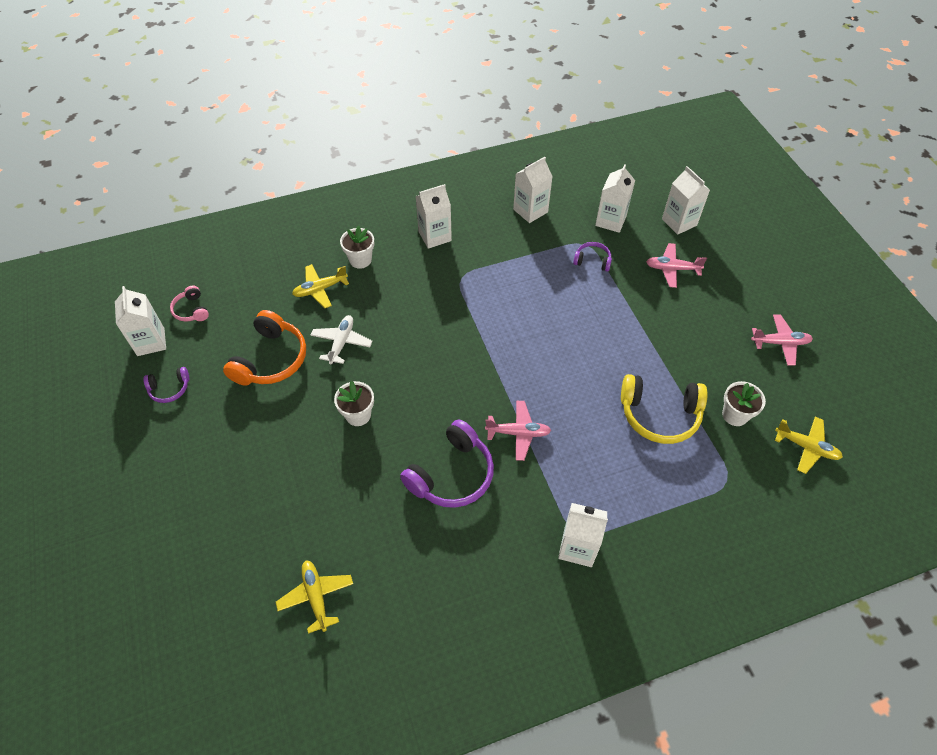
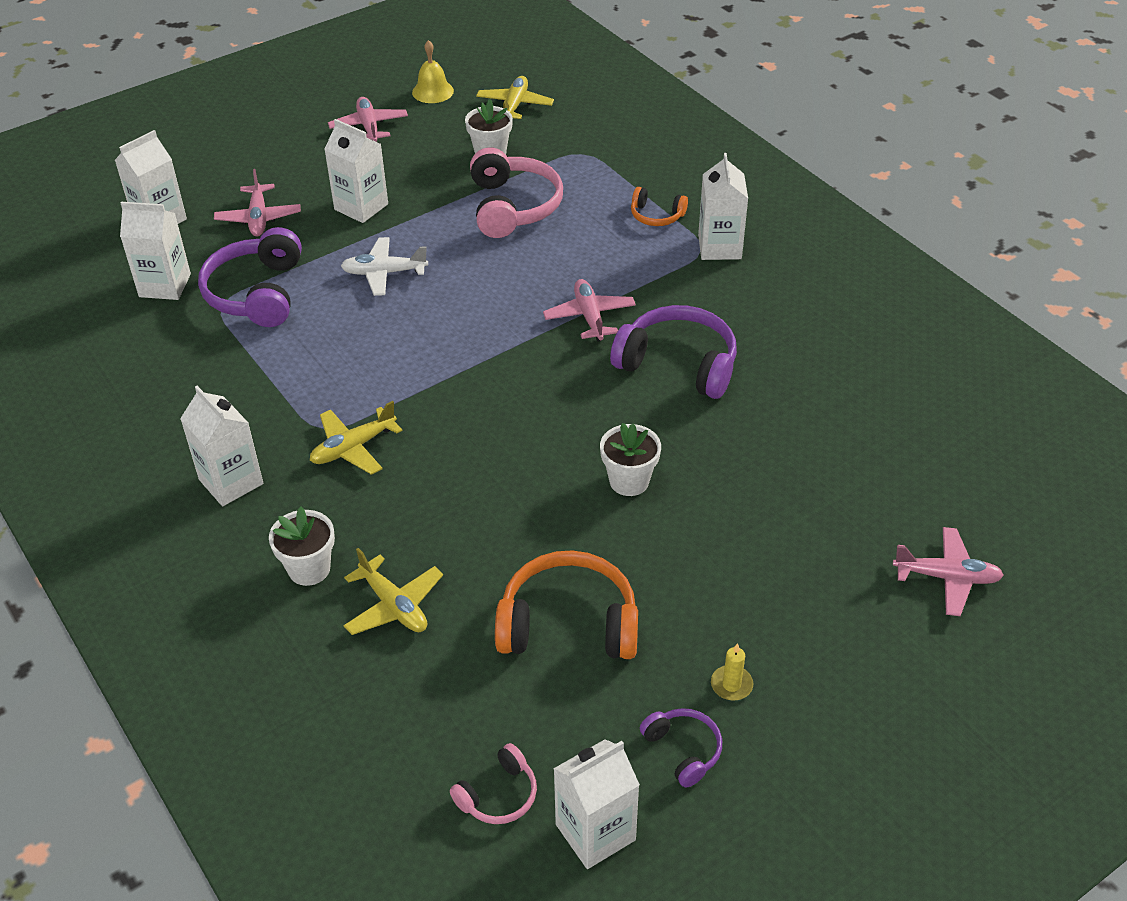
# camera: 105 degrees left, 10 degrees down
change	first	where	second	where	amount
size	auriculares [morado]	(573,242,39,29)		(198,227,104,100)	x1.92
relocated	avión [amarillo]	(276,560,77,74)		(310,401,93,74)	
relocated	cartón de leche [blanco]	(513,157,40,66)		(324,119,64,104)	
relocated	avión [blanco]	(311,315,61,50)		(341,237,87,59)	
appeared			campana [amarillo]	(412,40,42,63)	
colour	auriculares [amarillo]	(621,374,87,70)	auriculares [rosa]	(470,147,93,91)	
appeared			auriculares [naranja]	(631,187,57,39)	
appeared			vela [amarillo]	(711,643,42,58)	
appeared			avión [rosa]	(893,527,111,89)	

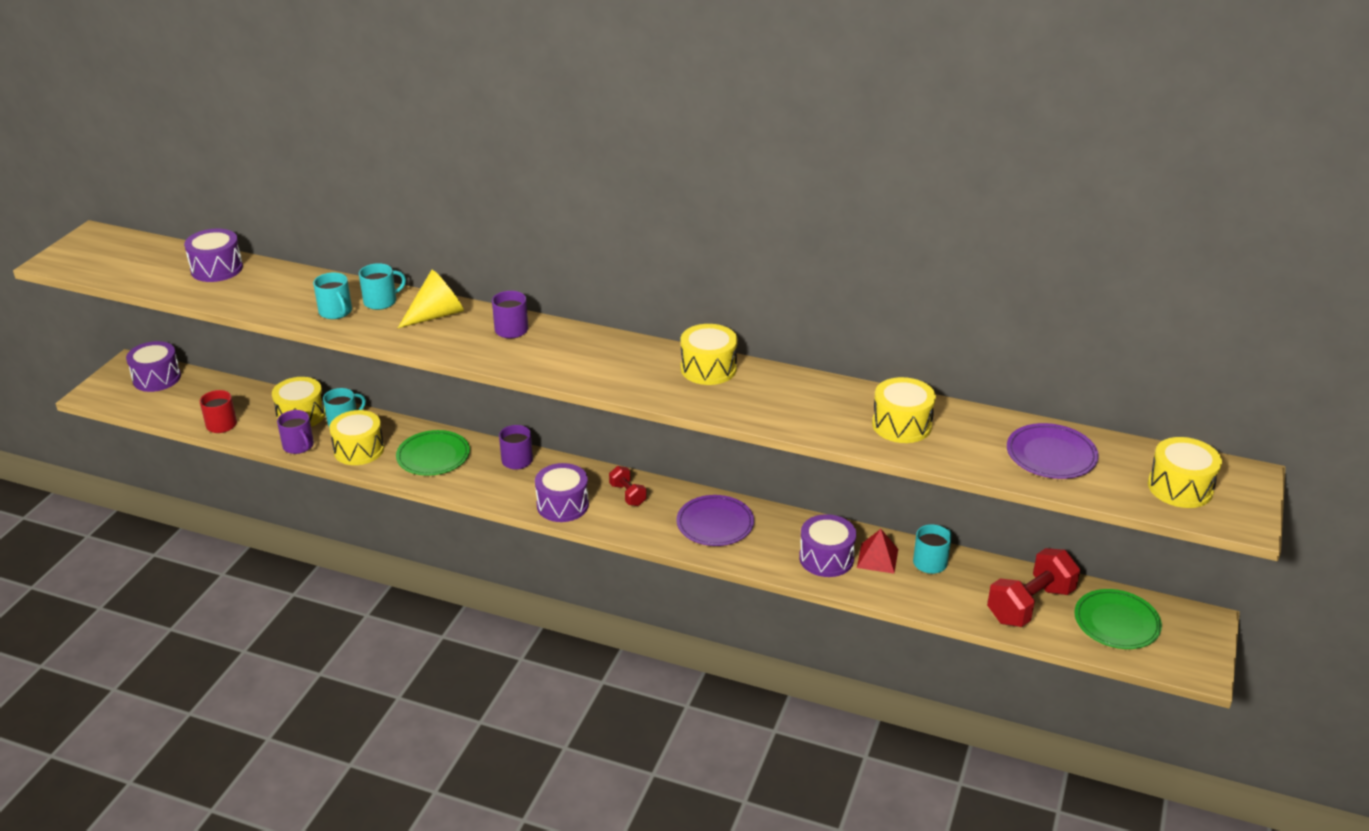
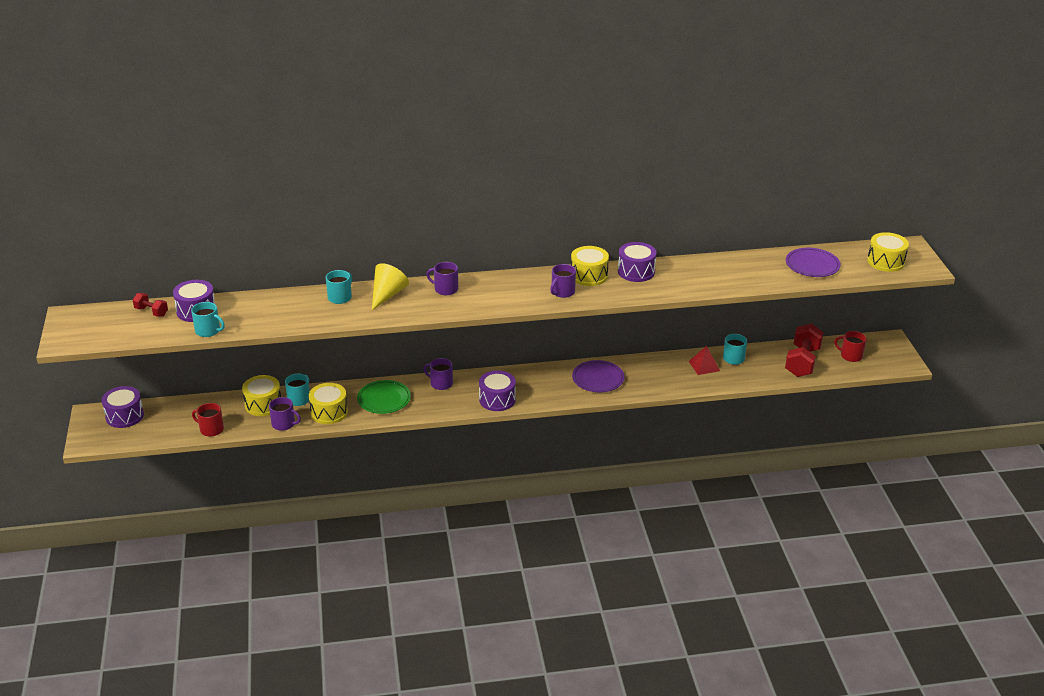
# camera: 30 degrees left, 0 degrees up
change	first	where	second	where	amount
relocated	mancuerna [rojo]	(609,466,38,40)		(133,293,35,24)	
relocated	taza [turquesa]	(313,273,39,46)		(191,302,34,35)	
appeared			taza [morado]	(550,264,26,34)	
relocated	tambor [morado]	(799,514,57,63)		(618,242,39,40)	
exchanged	plato [verde]	(1074,589,88,60)	taza [rojo]	(834,331,32,31)	
missing	tambor [amarillo]	(872,377,64,66)			

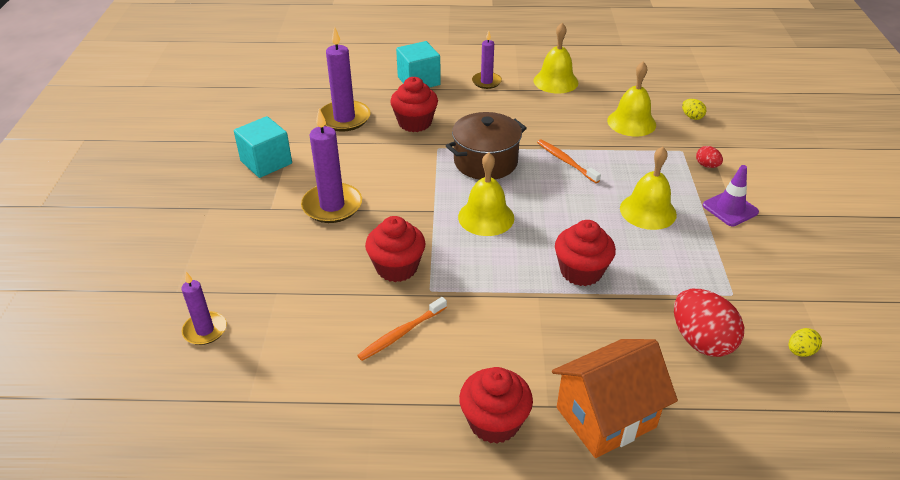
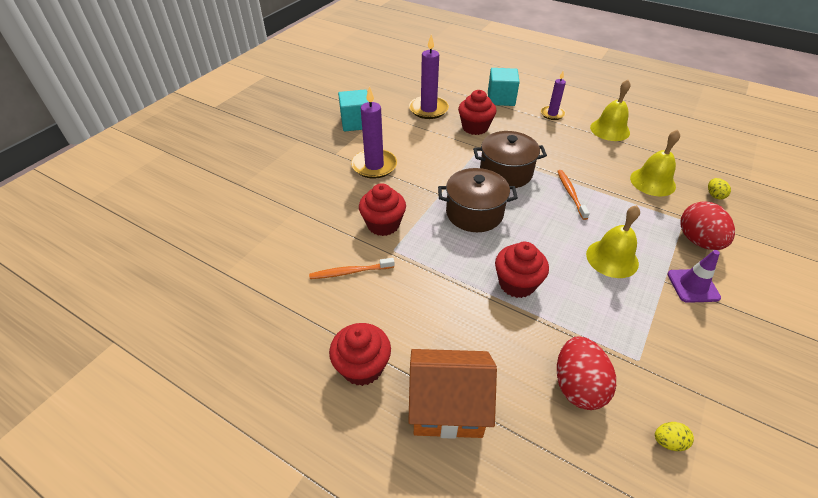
# camera: 30 degrees right, 5 degrees up
change	first	where	second	where	amount
exchanged	campana [amarillo]	(458,152,56,84)	olla [marrón]	(438,168,80,64)	
size	huevo [rojo]	(696,146,27,22)		(681,201,54,49)	x2.12
missing	vela [morado]	(181,272,46,73)			

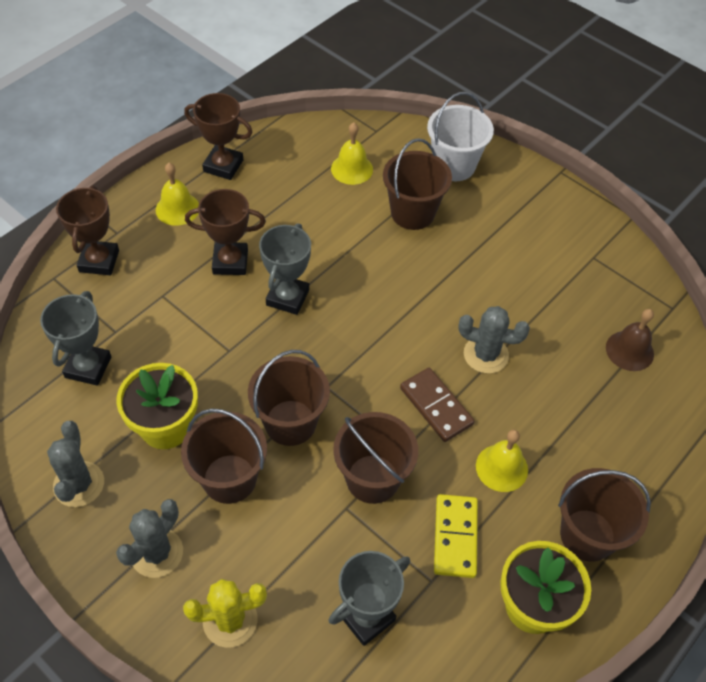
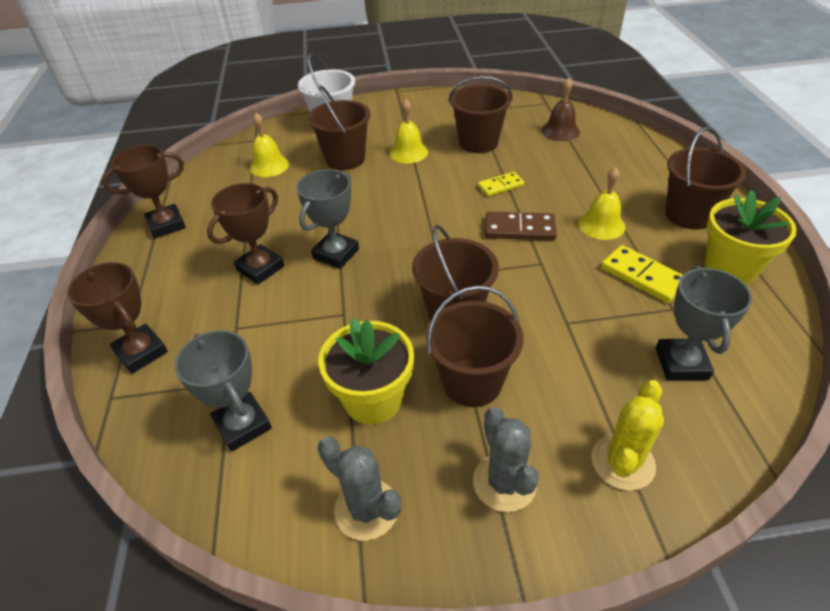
# camera: 45 degrees left, 10 degrees down
change	first	where	second	where	amount
spun	trofeo [gris]	(259,223,52,92)		(296,169,63,100)	60 degrees clockwise
relocated	campana [amarillo]	(156,163,43,63)		(389,99,39,64)	
relocated	balde [marrón]	(333,412,85,92)		(449,76,63,77)	
exchanged	cactus [gris]	(458,306,72,68)	ficha de dominó [amarillo]	(478,172,46,24)	

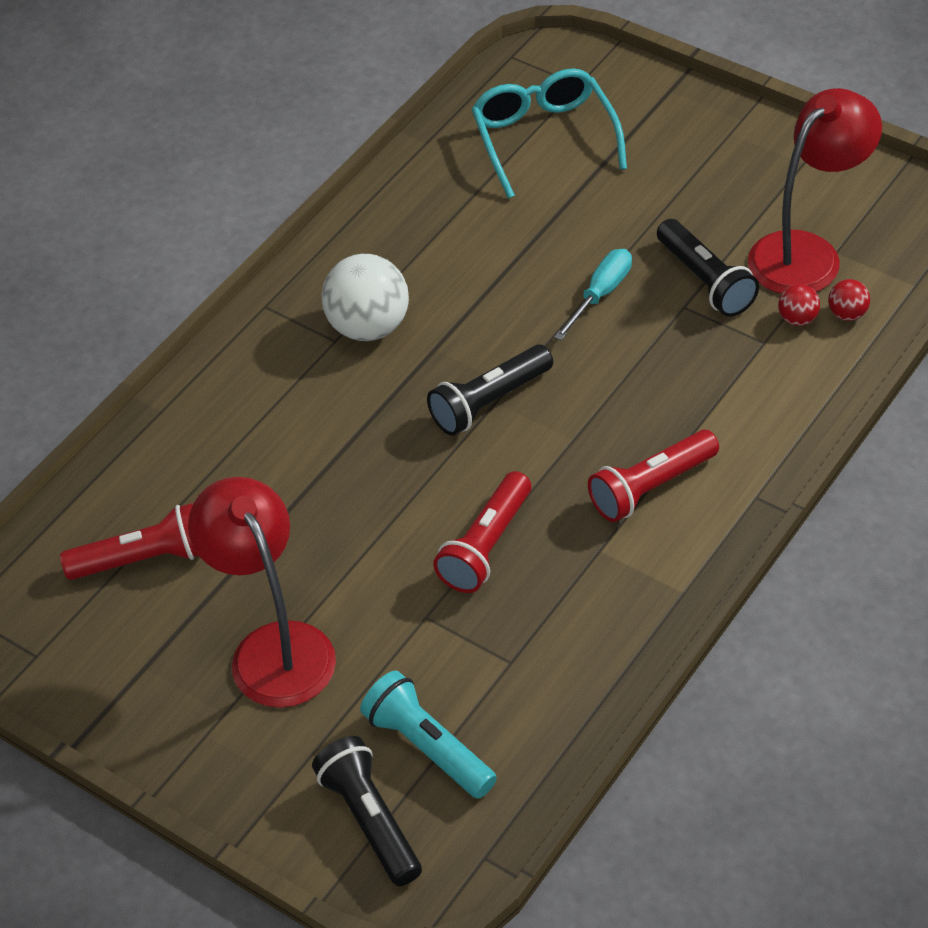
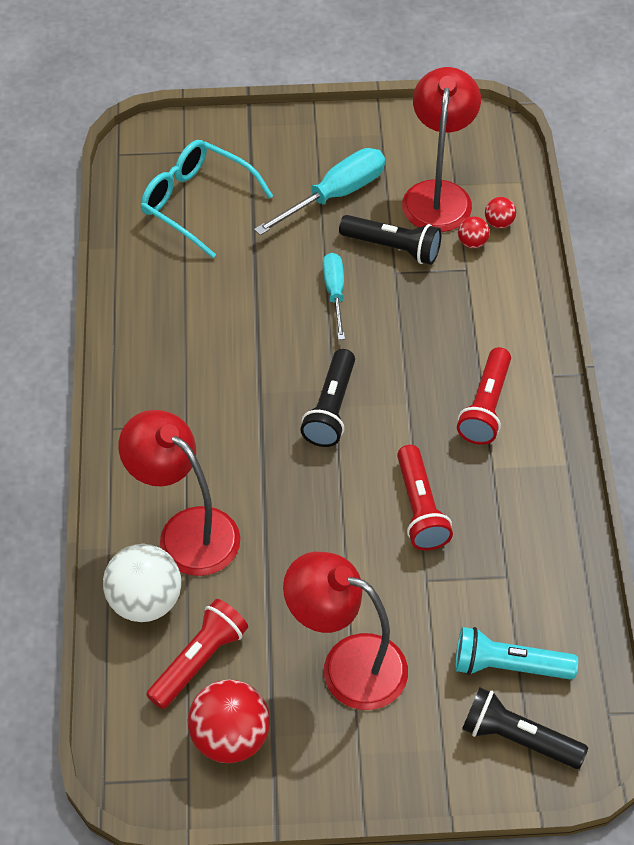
# camera: 40 degrees left, 5 degrees up
change	first	where	second	where	amount
relocated	pelota [blanco]	(321,254,88,87)		(103,544,78,78)	
appeared			lámpara [rojo]	(119,410,121,166)	
appeared			pelota [rojo]	(188,680,82,83)	
appeared			destornillador [turquesa]	(254,148,131,87)	

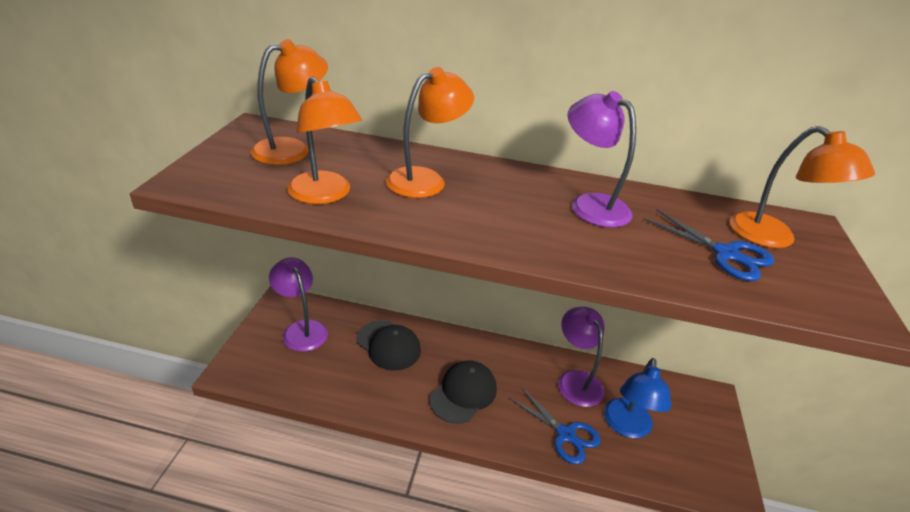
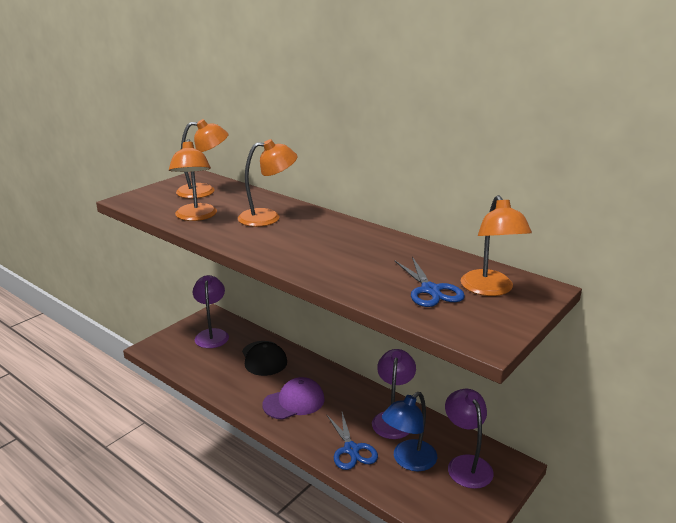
# camera: 30 degrees right, 10 degrees down
change	first	where	second	where	amount
colour	gorra [negro]	(429,360,68,64)	gorra [morado]	(262,377,63,43)	
relocated	lámpara [morado]	(568,91,68,137)		(445,389,49,100)	

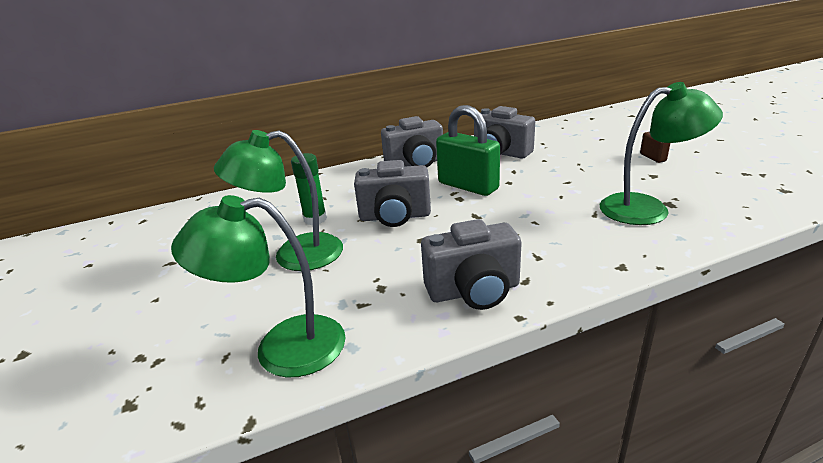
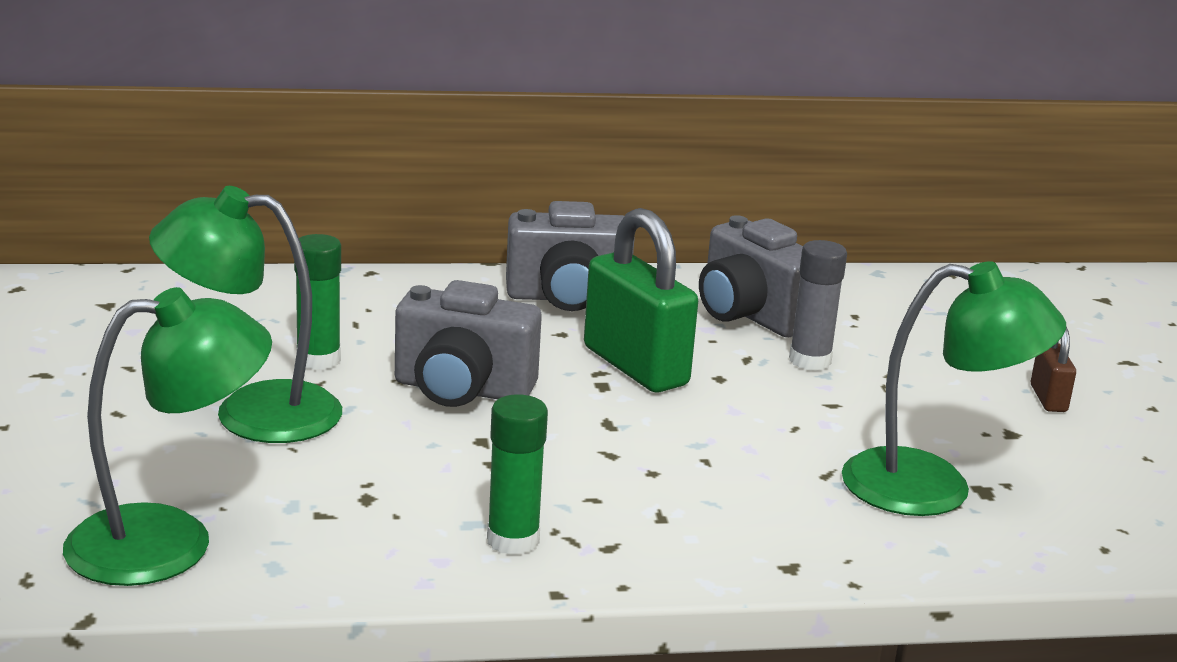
# camera: 10 degrees right, 5 degrees down
change	first	where	second	where	amount
spun	lámpara [verde]	(171,195,174,183)		(63,287,209,299)	150 degrees clockwise
exchanged	cámara [gris]	(421,219,101,91)	barra de pegamento [verde]	(487,394,61,161)	
appeared			barra de pegamento [gris]	(789,240,58,131)	

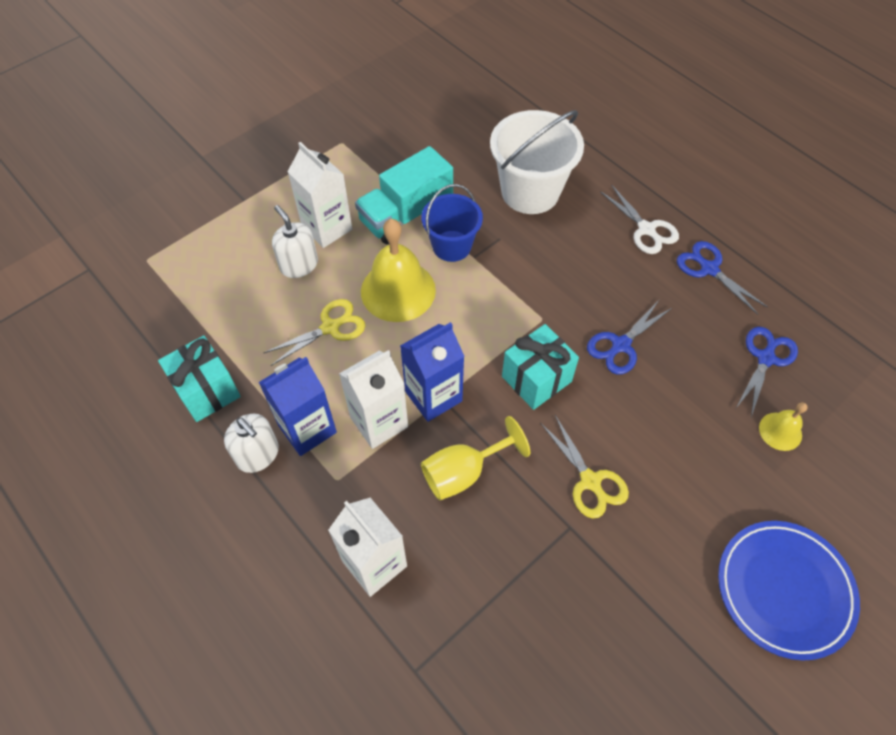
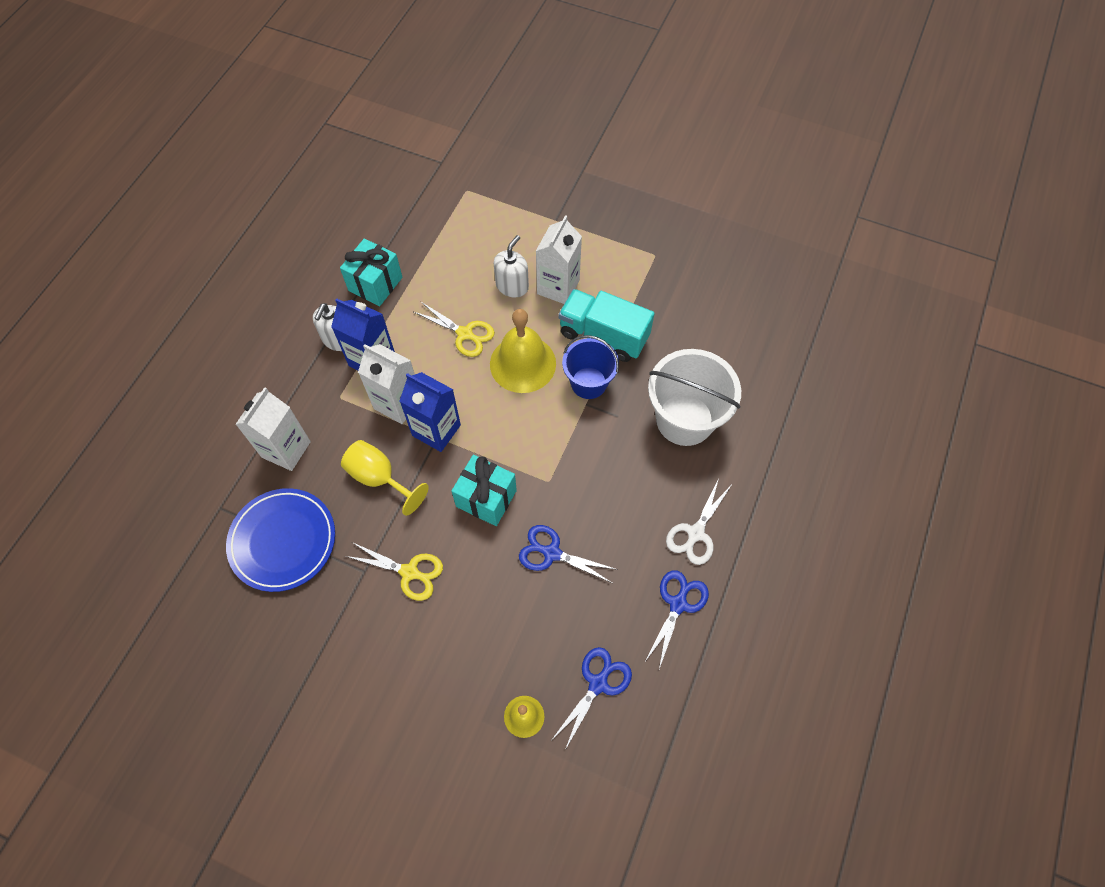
# camera: 65 degrees right, 5 degrees up
change	first	where	second	where	amount
relocated	plato [azul]	(718,521,142,140)		(226,488,109,104)	
spun	tijeras [amarillo]	(541,415,88,103)		(346,542,97,59)	105 degrees counterclockwise
spun	tijeras [azul]	(736,327,62,90)		(553,647,79,103)	60 degrees counterclockwise

